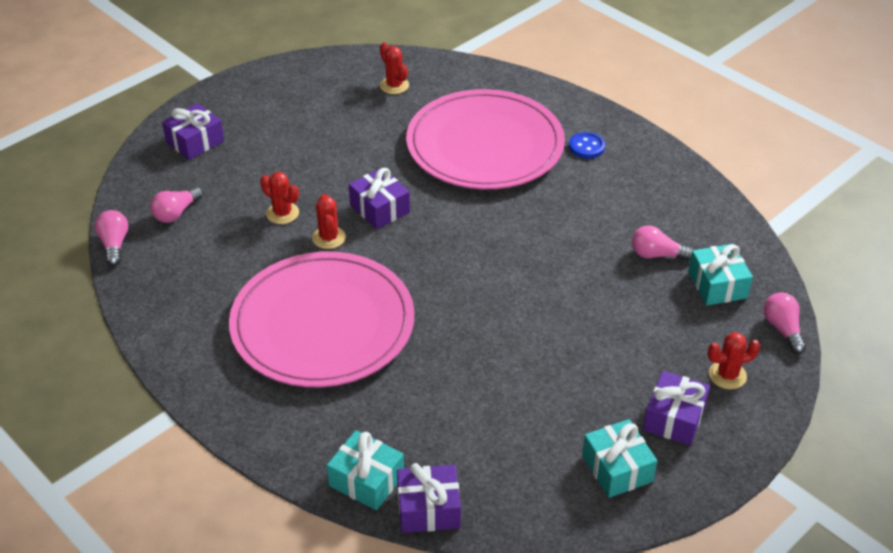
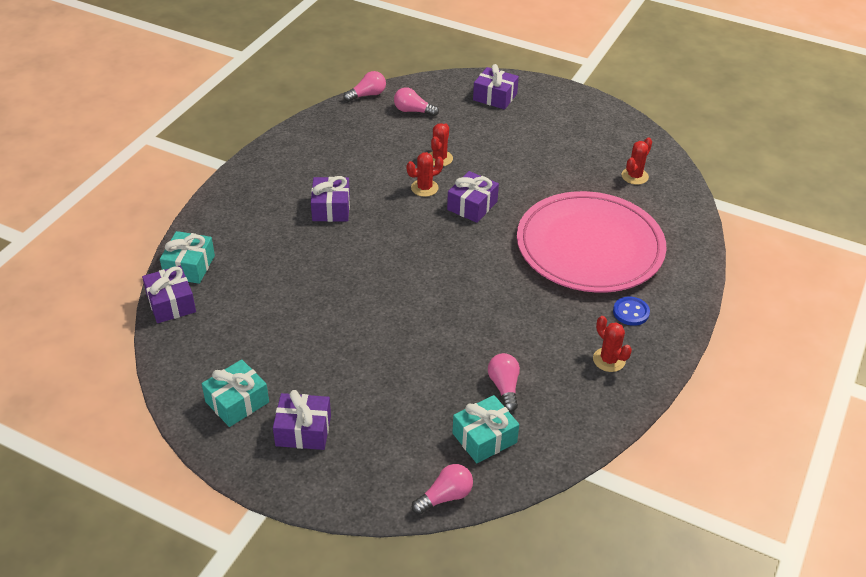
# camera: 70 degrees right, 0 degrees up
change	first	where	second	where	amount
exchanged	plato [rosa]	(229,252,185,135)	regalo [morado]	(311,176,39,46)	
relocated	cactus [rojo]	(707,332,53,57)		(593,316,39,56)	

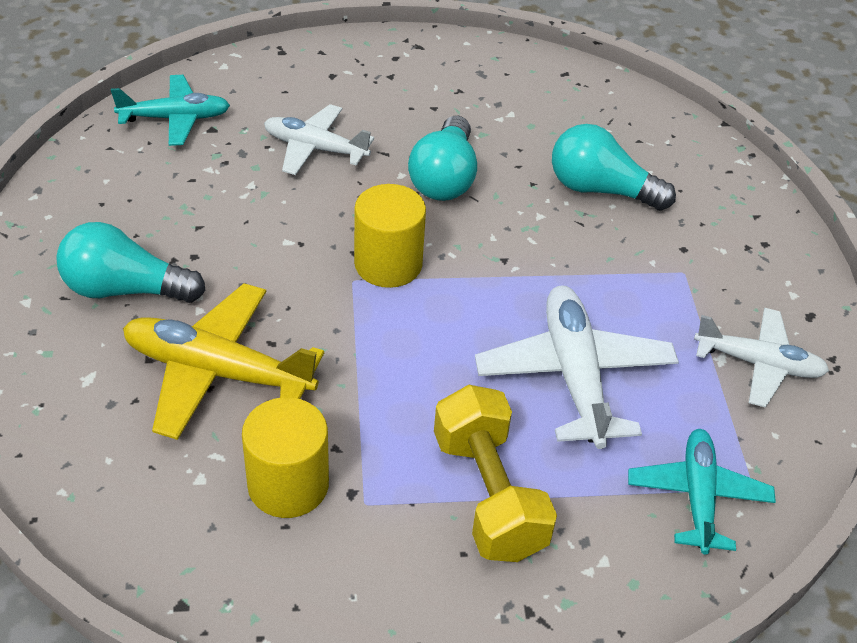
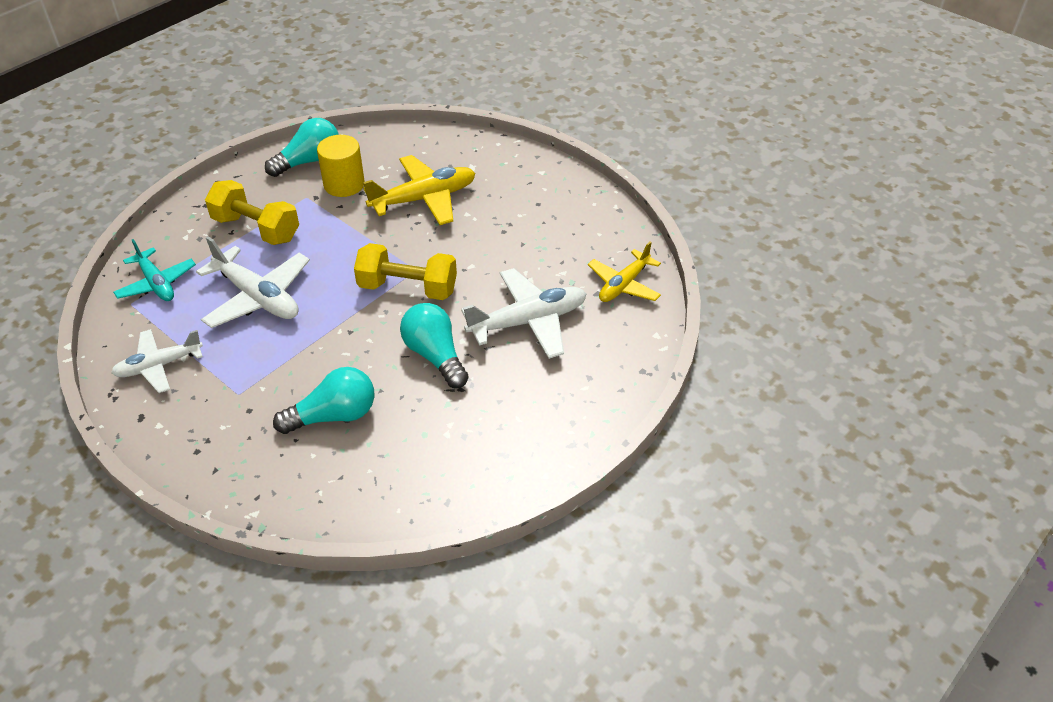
# camera: 140 degrees right, 0 degrees up
change	first	where	second	where	amount
relocated	bombilla [turquesa]	(56,222,150,81)		(265,118,74,59)	
exchanged	cilindro [amarillo]	(354,184,72,104)	mancuerna [amarillo]	(354,243,103,57)	
size	avión [blanco]	(264,104,110,71)		(461,268,126,91)	x1.50
colour	avión [turquesa]	(111,75,119,71)	avión [amarillo]	(588,241,73,61)	

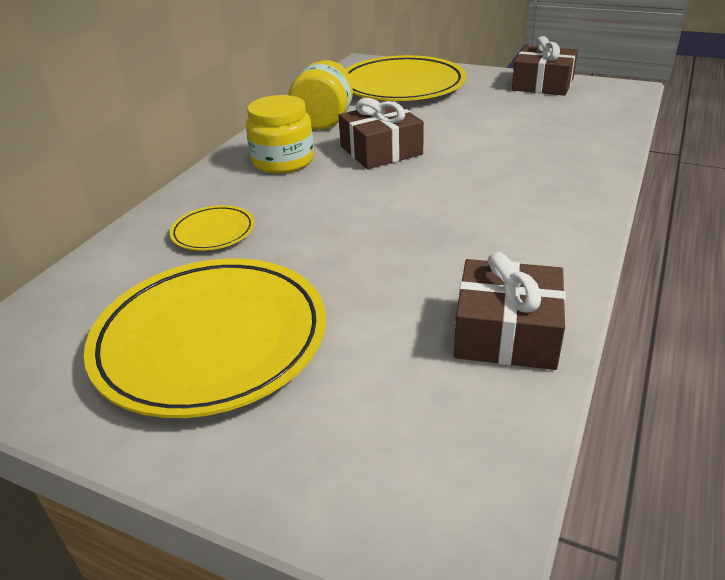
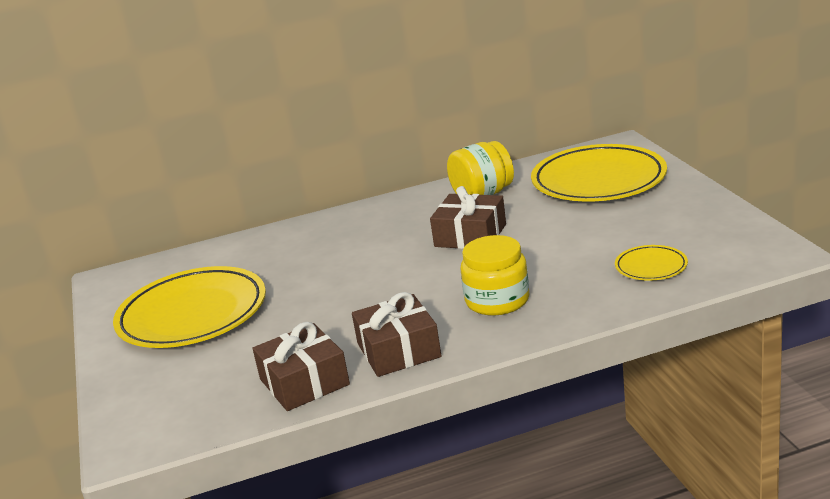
# camera: 50 degrees right, 10 degrees down
change	first	where	second	where	amount
relocated	regalo [marrón]	(512,36,66,60)		(352,292,89,85)	
relocated	tarro [amarillo]	(246,95,68,78)		(461,235,68,81)	
relocated	plato [amarillo]	(170,205,84,46)		(615,245,73,36)	

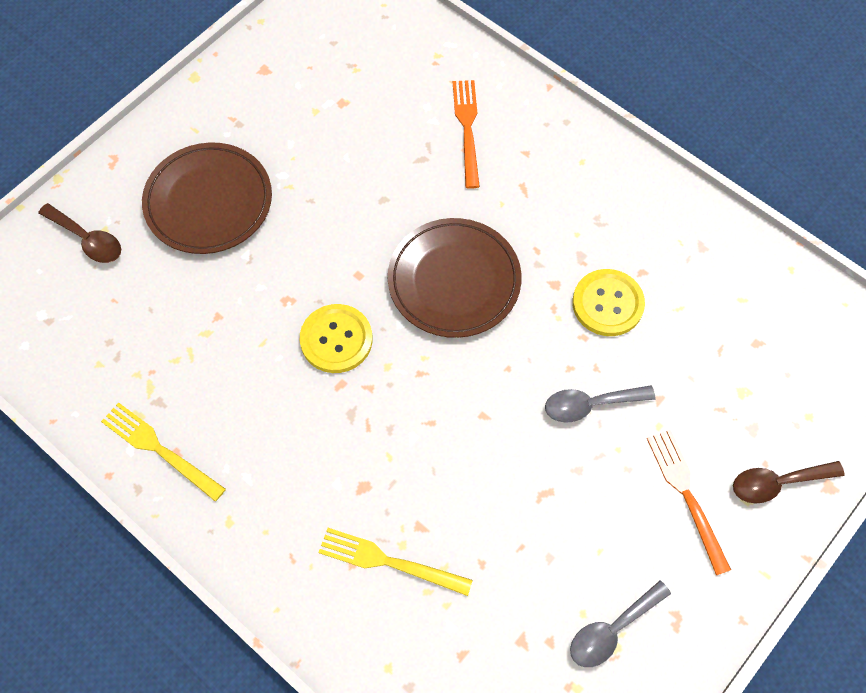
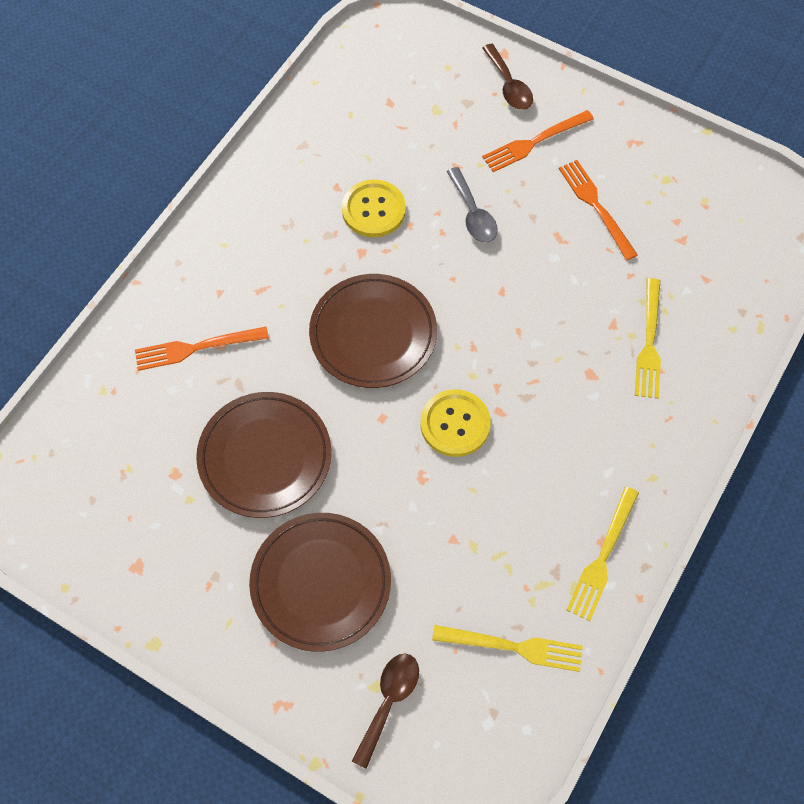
# camera: 100 degrees left, 0 degrees up
change	first	where	second	where	amount
appeared			plato [marrón]	(196,392,135,126)	
appeared			tenedor [amarillo]	(432,625,151,47)	
appeared			tenedor [naranja]	(559,160,79,100)	
missing	cuchara [gris]	(570,581,101,86)			

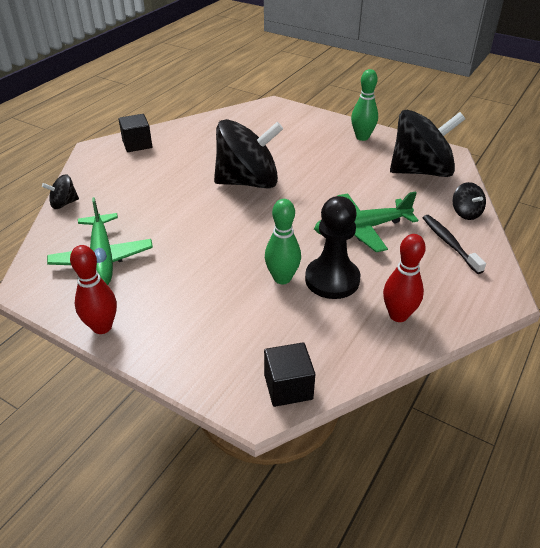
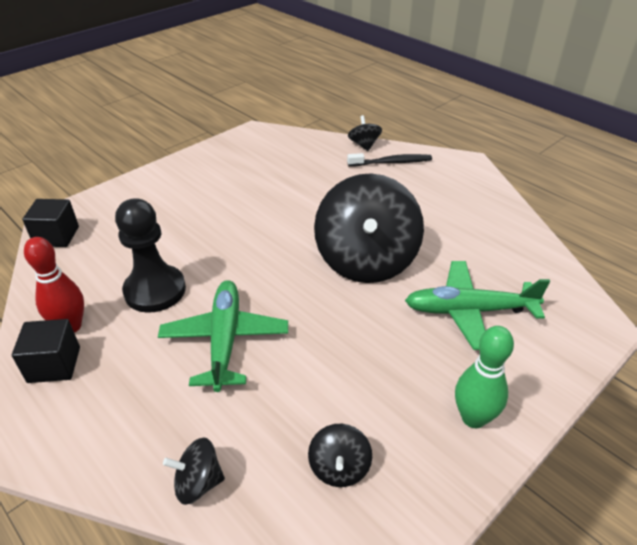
# camera: 105 degrees right, 0 degrees up
change	first	where	second	where	amount
relocated	cubo [negro]	(118,114,34,38)		(12,319,68,64)	
size	peonza [negro]	(390,110,75,67)		(308,424,64,63)	x0.43
relocated	cepillo de dientes [negro]	(423,215,63,59)		(347,153,85,13)	
relocated	avión [verde]	(47,197,106,88)		(405,261,145,89)	
missing	bolo [rojo]	(70,245,47,89)			
missing	bolo [verde]	(265,199,36,85)			

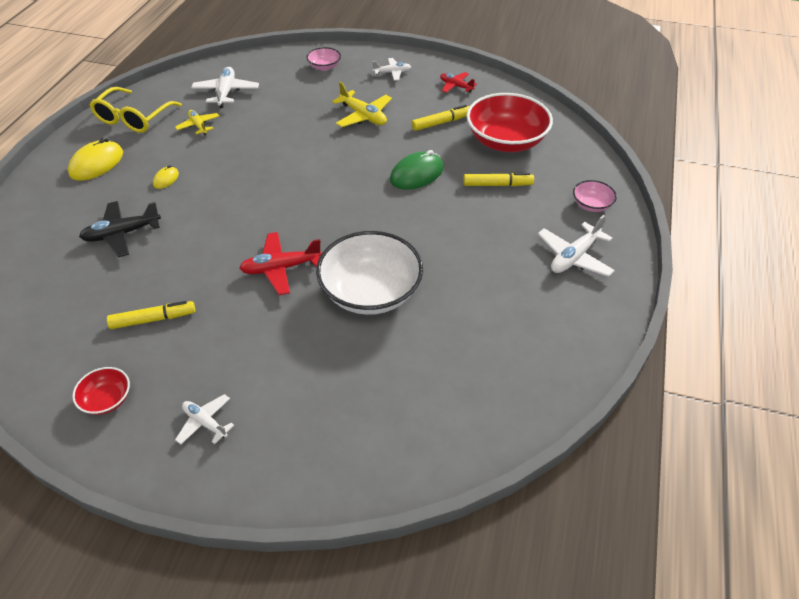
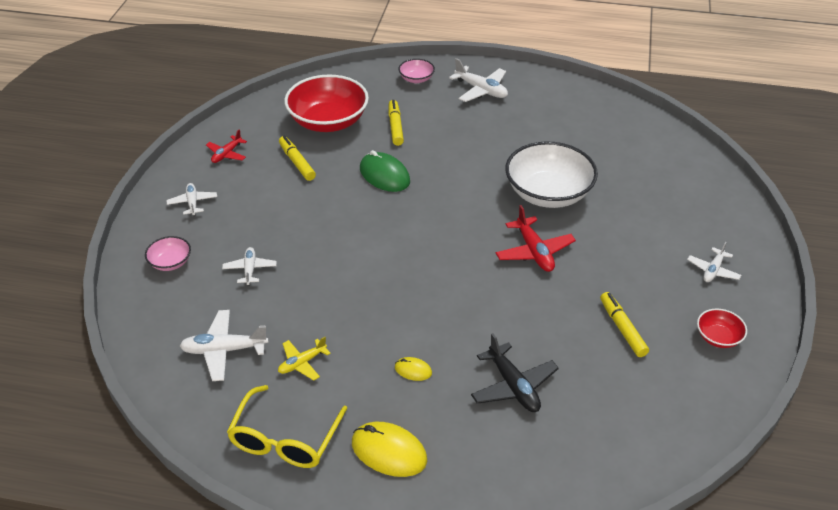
# camera: 95 degrees left, 5 degrees down
change	first	where	second	where	amount
appeared			avión [blanco]	(222,247,55,38)	
spun	gafas [amarillo]	(89,87,93,46)		(227,385,120,83)	90 degrees clockwise
missing	avión [amarillo]	(332,82,60,45)			

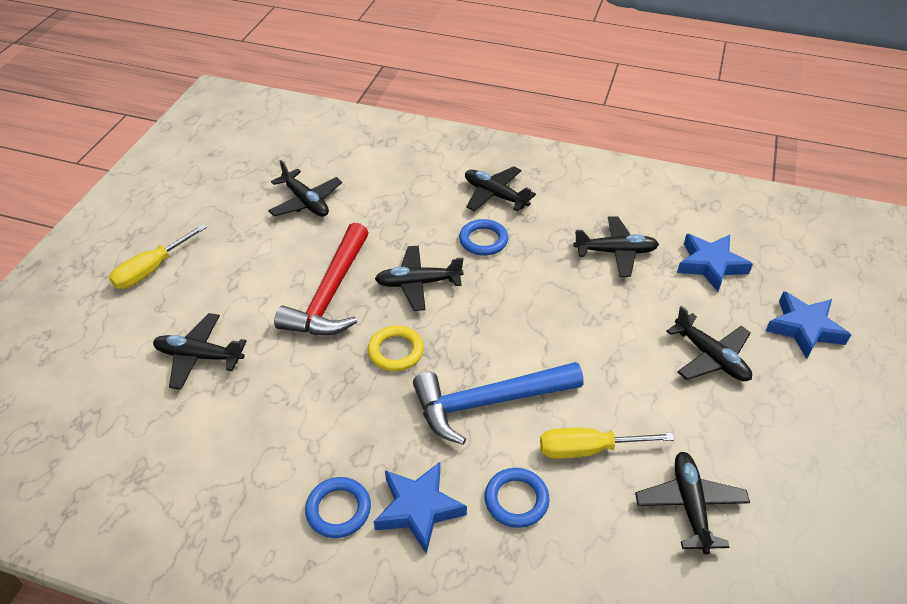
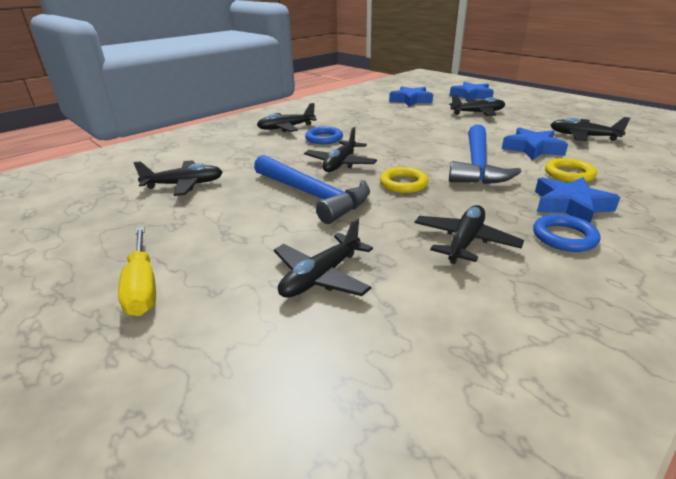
# camera: 60 degrees left, 15 degrees down
change	first	where	second	where	amount
colour	martillo [rojo]	(274,223,95,112)	martillo [azul]	(254,155,116,69)	
relocated	avión [negro]	(573,216,86,61)		(415,205,109,59)	
exchanged	destornillador [amarillo]	(540,428,134,31)	estrella [azul]	(502,127,66,33)	
colour	anillo [azul]	(485,468,64,60)	anillo [amarillo]	(545,158,52,24)	

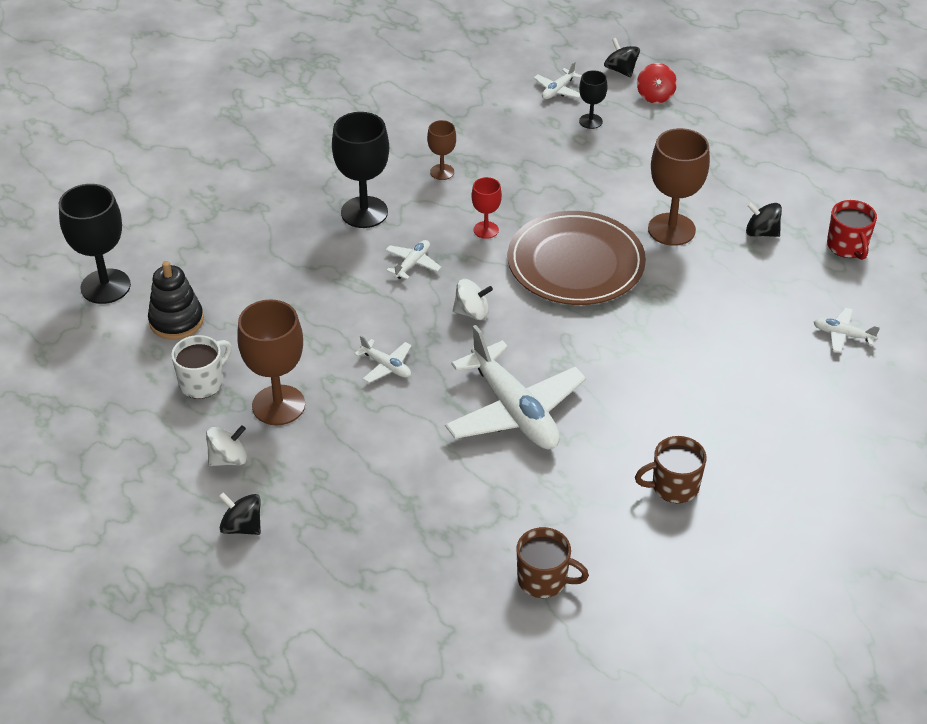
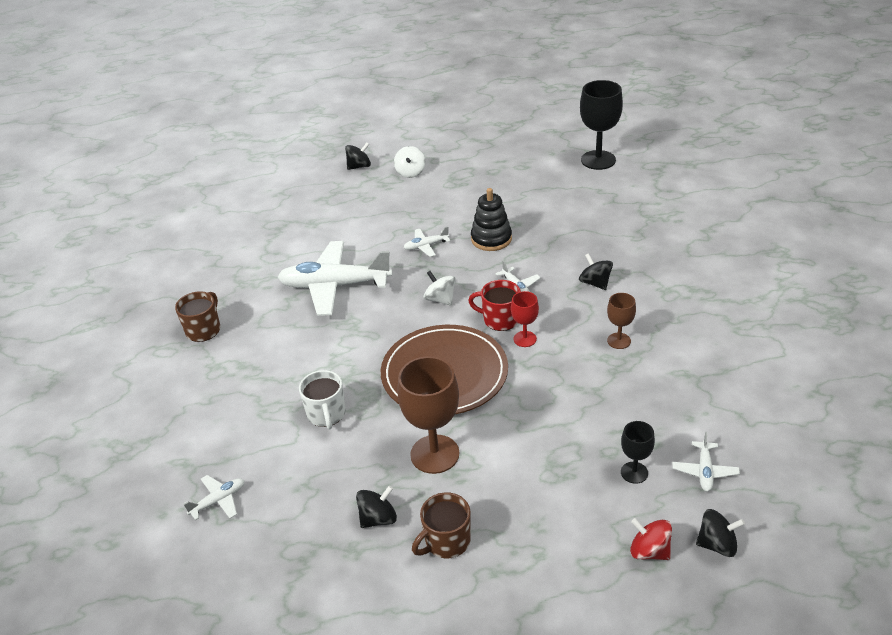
# camera: 125 degrees right, 5 degrees down
change	first	where	second	where	amount
relocated	taza [blanco]	(171,335,61,64)		(299,370,47,60)	
relocated	taza [marrón]	(516,527,73,71)		(412,492,59,67)	
spun	peonza [blanco]	(453,279,40,41)		(424,271,32,35)	105 degrees clockwise
relocated	taza [rojo]	(827,200,50,60)		(468,280,53,51)	
relocated	juguete apilable [negro]	(148,261,56,79)		(471,188,41,63)	
exchanged	copa [negro]	(332,112,57,116)	peonza [negro]	(579,253,34,37)	
spun	avión [blanco]	(534,61,48,38)		(672,432,68,60)	150 degrees counterclockwise
missing	copa [marrón]	(237,299,68,126)			

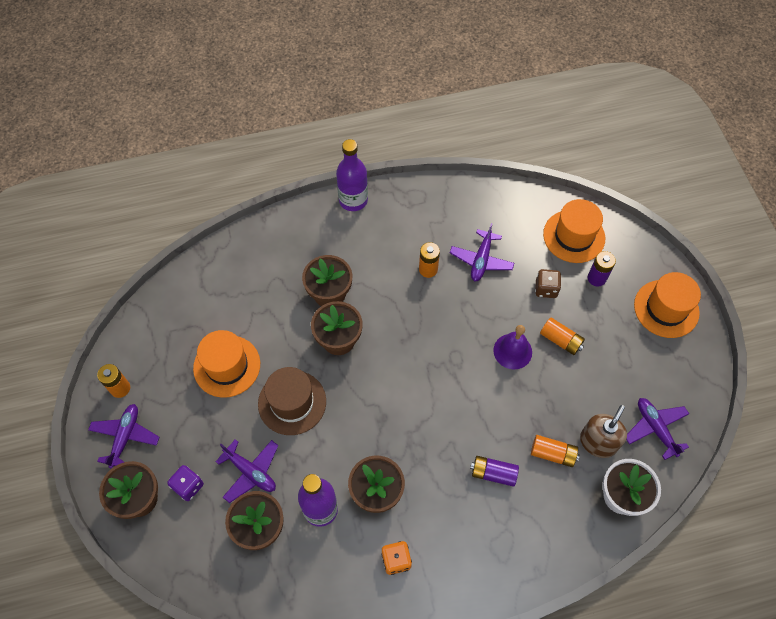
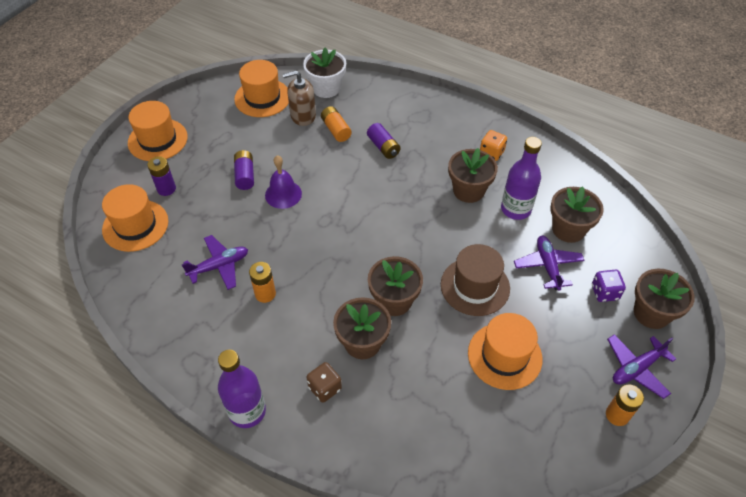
# camera: 135 degrees left, 10 degrees down
change	first	where	second	where	amount
exchanged	avión [morado]	(626,398,63,62)	sombrero [naranja]	(234,60,55,57)	
colour	pila [naranja]	(540,317,45,38)	pila [morado]	(234,150,20,40)	
relocated	dado [marrón]	(535,269,26,29)		(306,362,36,41)	

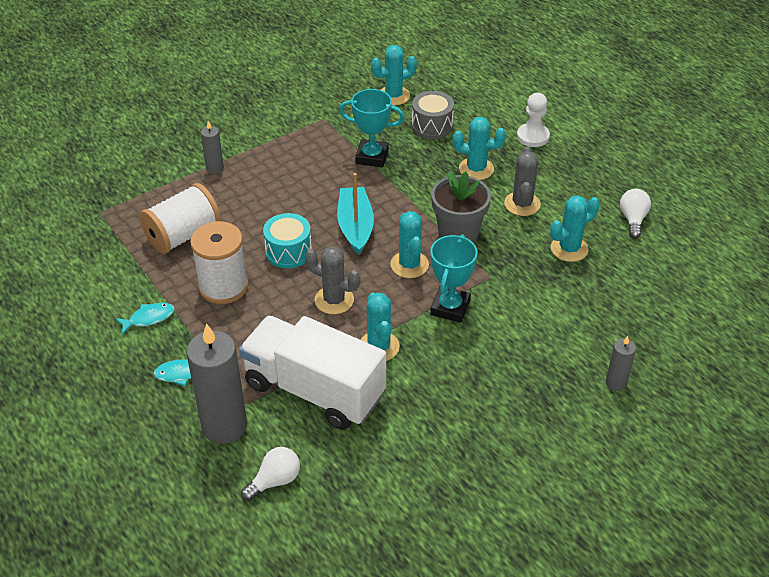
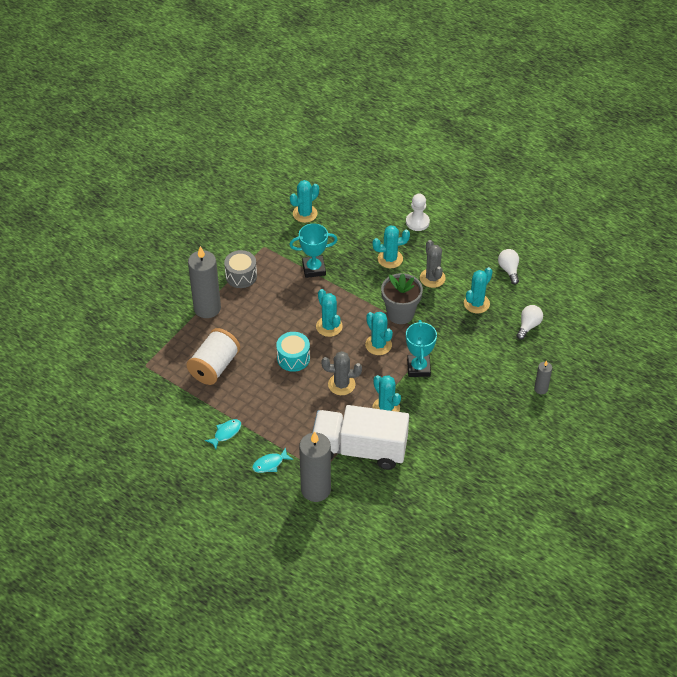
# camera: 20 degrees left, 5 degrees up
change	first	where	second	where	amount
size	vela [gris]	(201,121,23,53)		(188,246,33,72)	x2.06
relocated	tambor [gris]	(412,91,42,48)		(224,250,33,38)	
exchanged	barco [turquesa]	(337,173,37,82)	cactus [turquesa]	(316,289,27,48)	
relocated	bombilla [blanco]	(241,447,59,54)		(517,305,26,35)	
missing	carrete [blanco]	(190,221,58,83)			

